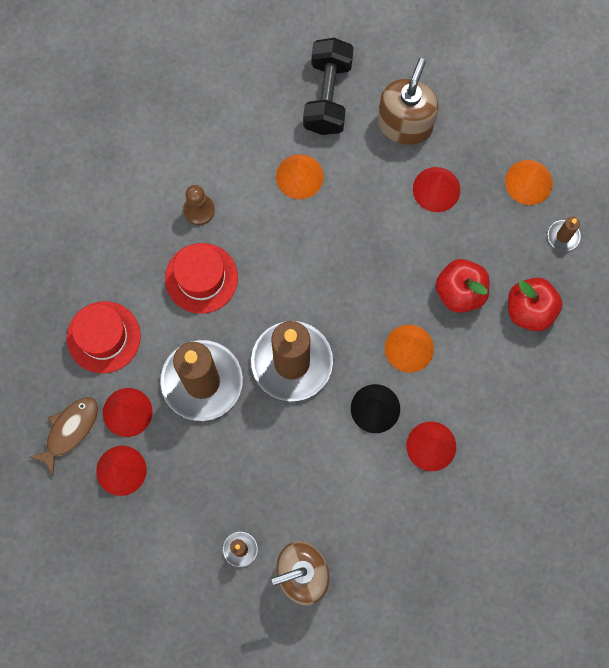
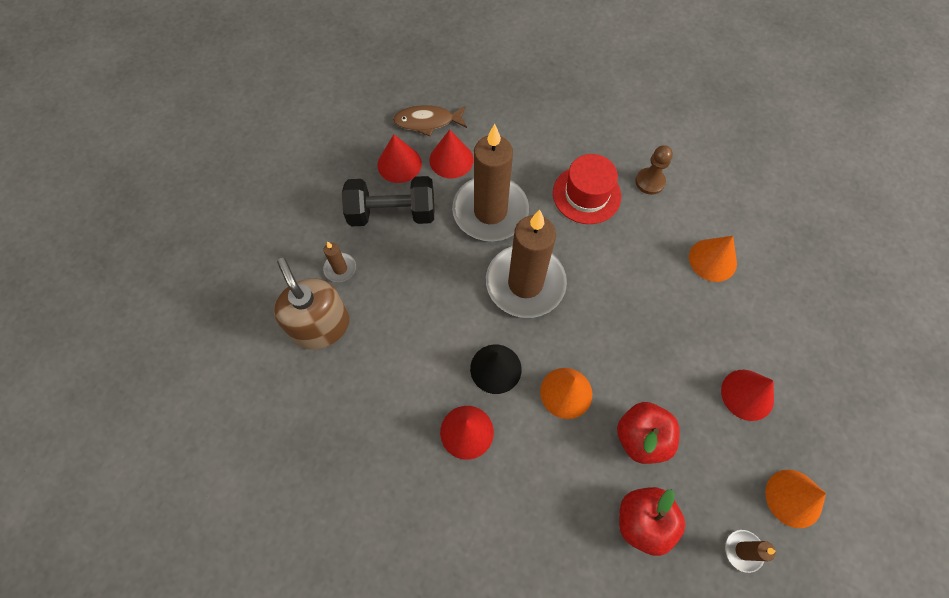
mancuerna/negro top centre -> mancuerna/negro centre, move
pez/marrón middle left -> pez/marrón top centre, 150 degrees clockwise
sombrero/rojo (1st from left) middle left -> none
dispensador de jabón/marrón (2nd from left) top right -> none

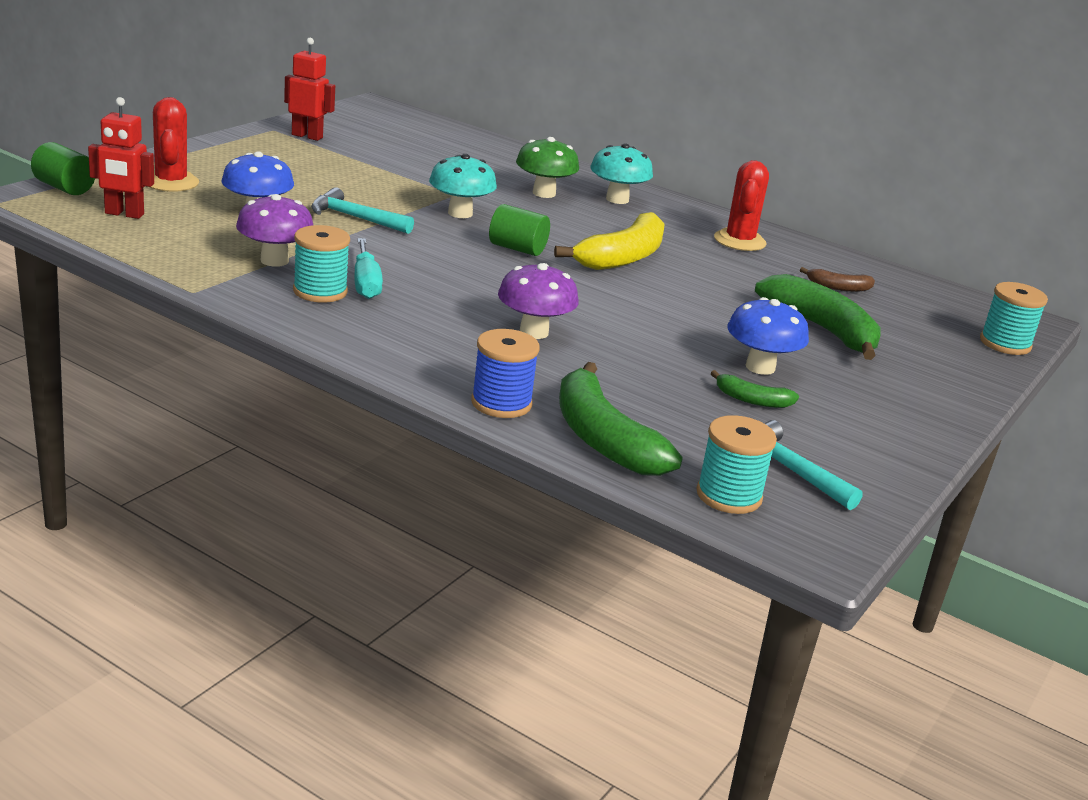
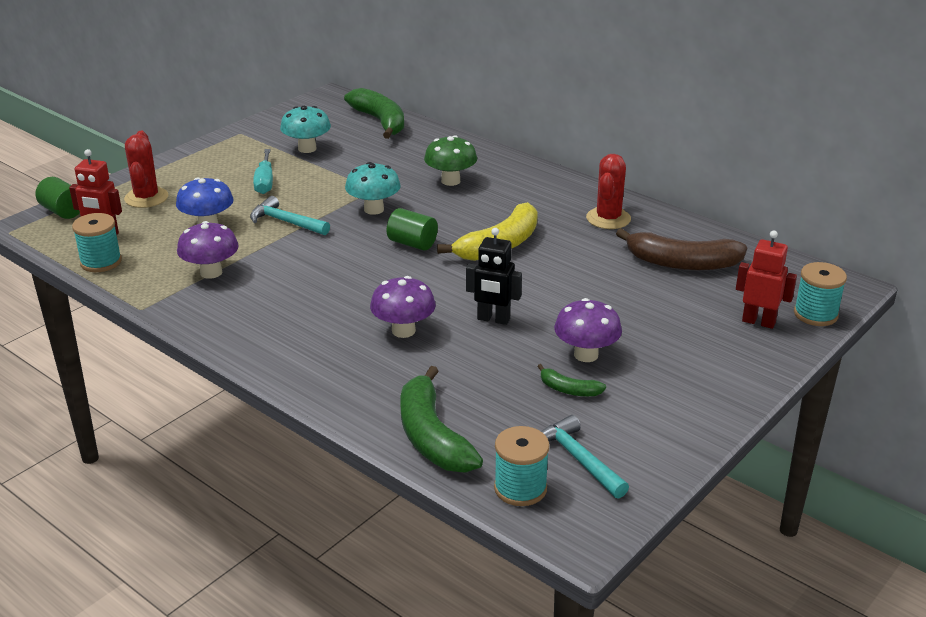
carrete/turquesa (1st from left) top left -> carrete/turquesa (1st from left) middle left, move
destornillador/turquesa centre -> destornillador/turquesa top left, move
seta/turquesa (2nd from left in the first image) top centre -> seta/turquesa (1st from left) top left, move
plátano/verde (3rd from left in the first image) middle right -> plátano/verde (1st from left) top centre, move
none -> robot/negro centre
seta/azul (2nd from left) middle right -> seta/morado (3rd from left) centre
plátano/marrón middle right, x2.05
robot/rojo (2nd from left) top left -> robot/rojo (2nd from left) middle right, move
carrete/azul centre -> none

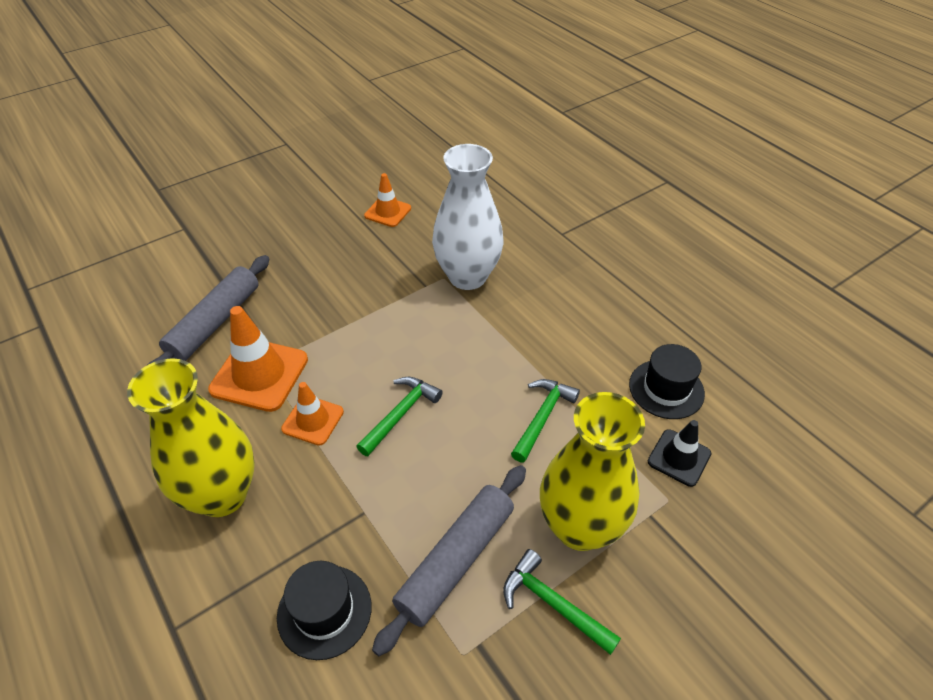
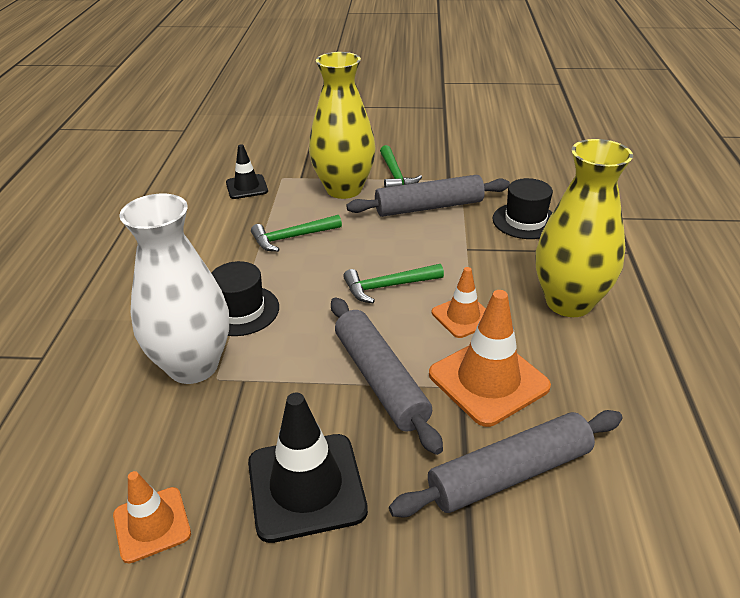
sombrero/negro (2nd from left in the first image) middle right -> sombrero/negro (1st from left) middle left, move
none -> cono de tráfico/negro (2nd from left) bottom centre
none -> rodillo/gris (1st from left) centre

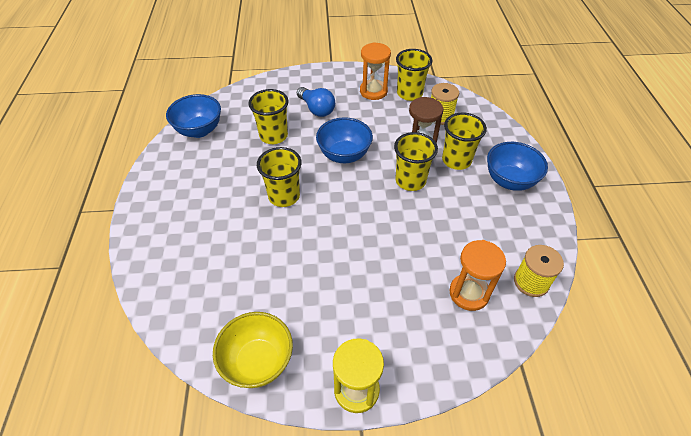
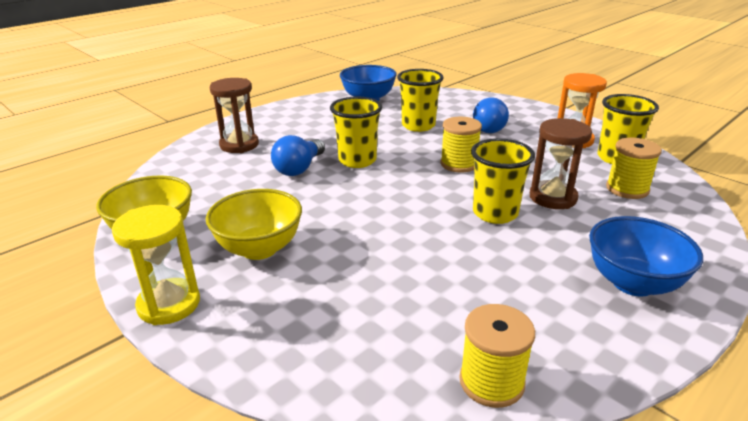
none -> cuenco/amarillo (2nd from left) centre
none -> reloj de arena/marrón (1st from left) top left
none -> bombilla/azul (1st from left) centre
cuenco/azul (2nd from left) top centre -> carrete/amarillo (1st from left) centre
vaso/amarillo (5th from left) top right -> none
reloj de arena/naranja (2nd from left) middle right -> none

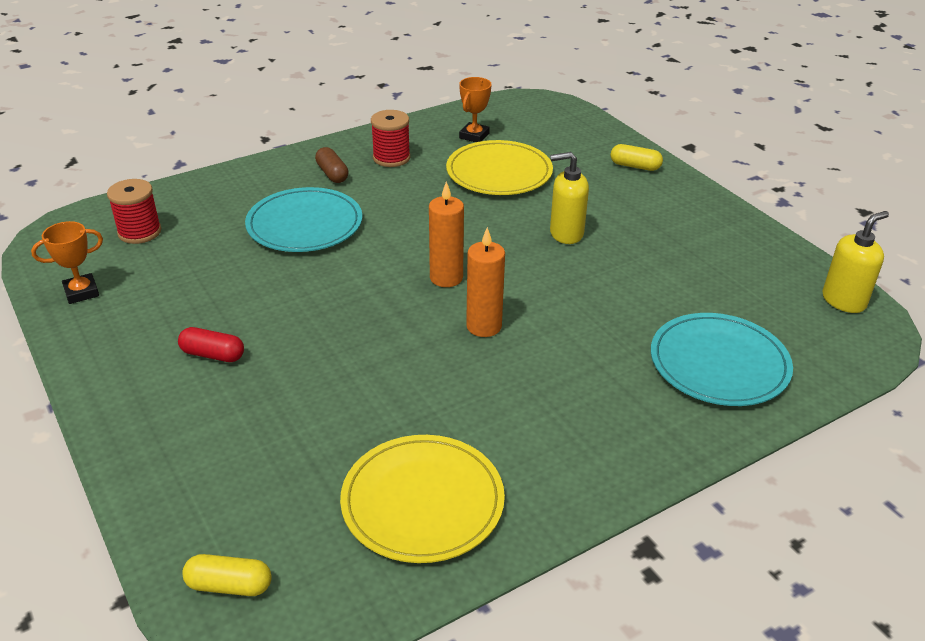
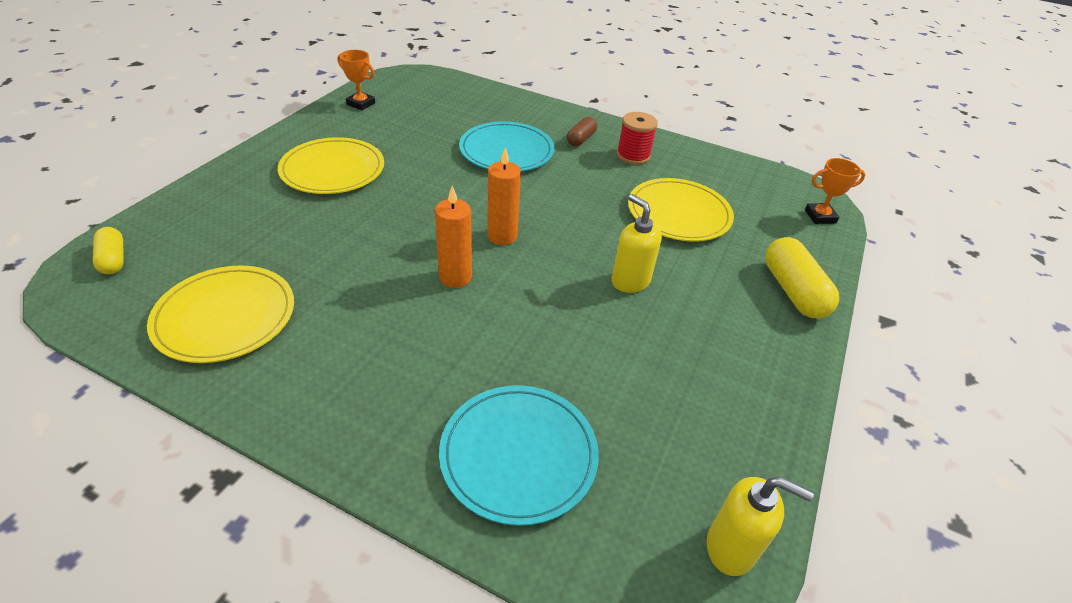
cápsula/rojo middle left -> plato/amarillo (2nd from left) top left
cápsula/amarillo (2nd from left) top right -> cápsula/amarillo (2nd from left) middle right, x1.69
trofeo/naranja (2nd from left) top centre -> trofeo/naranja (2nd from left) top right, move
carrete/rojo (1st from left) top left -> none

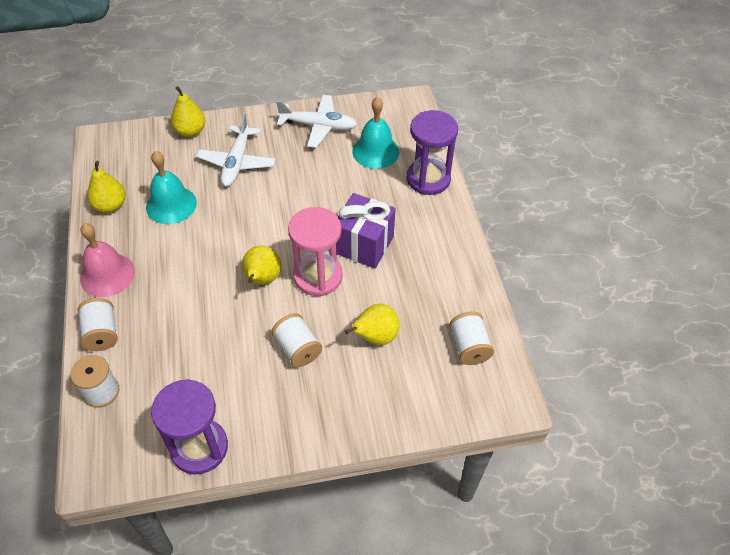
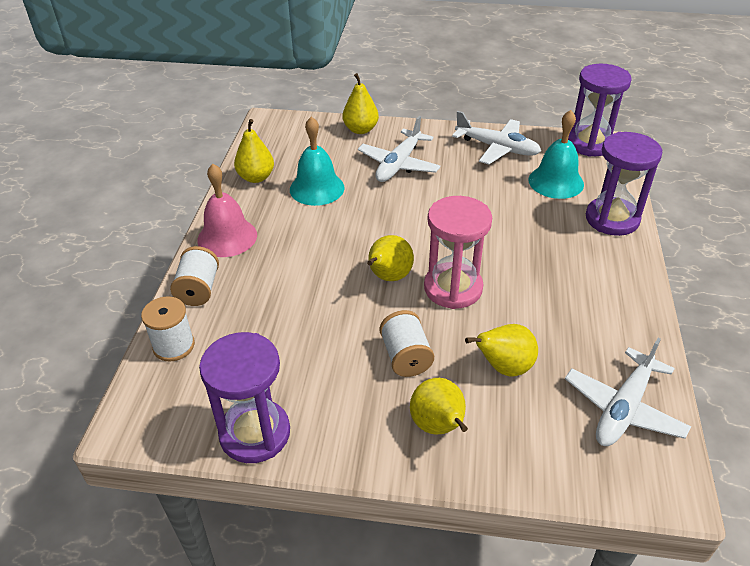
none -> pera/amarillo (4th from left) bottom centre
carrete/blanco (4th from left) centre -> avión/blanco (3rd from left) bottom right
none -> reloj de arena/morado (2nd from left) top right
regalo/morado centre -> none

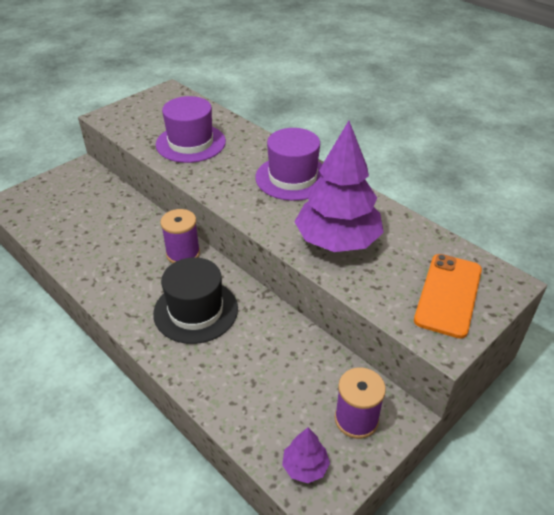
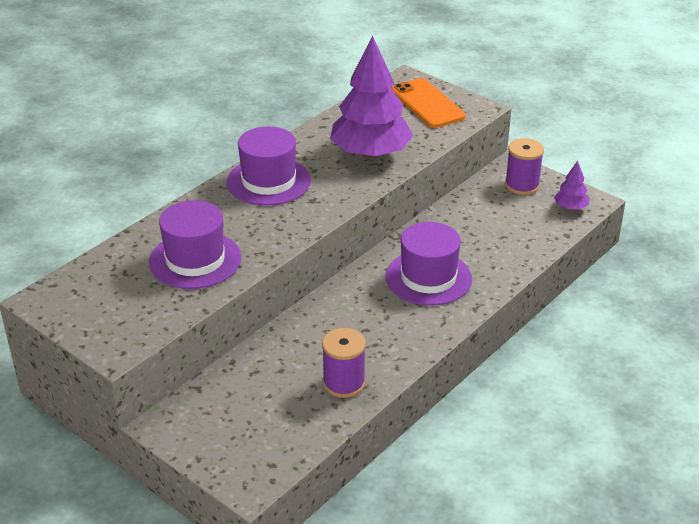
carrete/morado (1st from left) middle left -> carrete/morado (1st from left) bottom centre, move
sombrero/negro centre -> sombrero/morado (3rd from left) centre
móvil/naranja middle right -> móvil/naranja top centre, 45 degrees clockwise

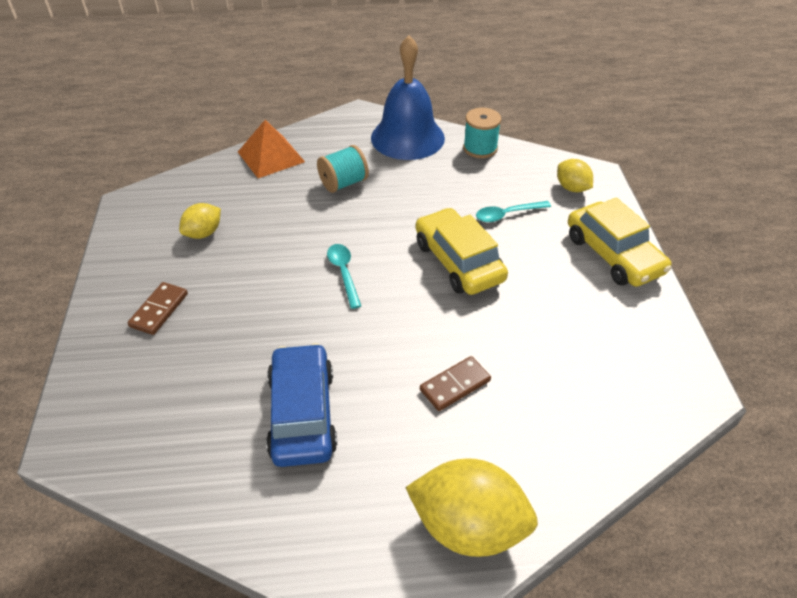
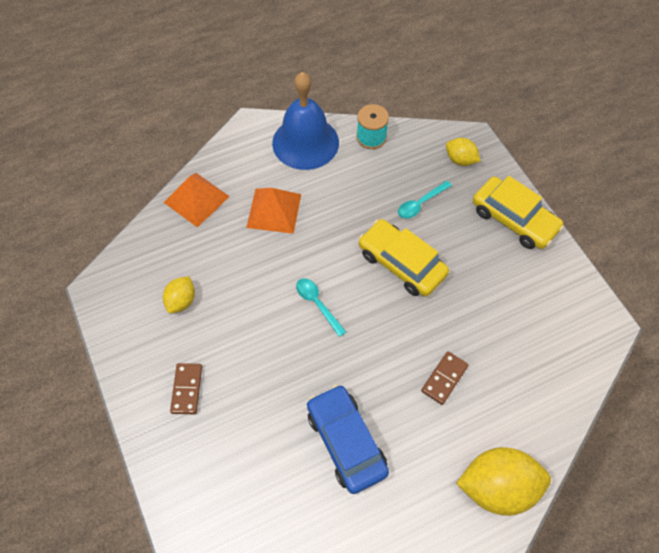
carrete/turquesa (1st from left) top centre -> pirámide/naranja (2nd from left) centre

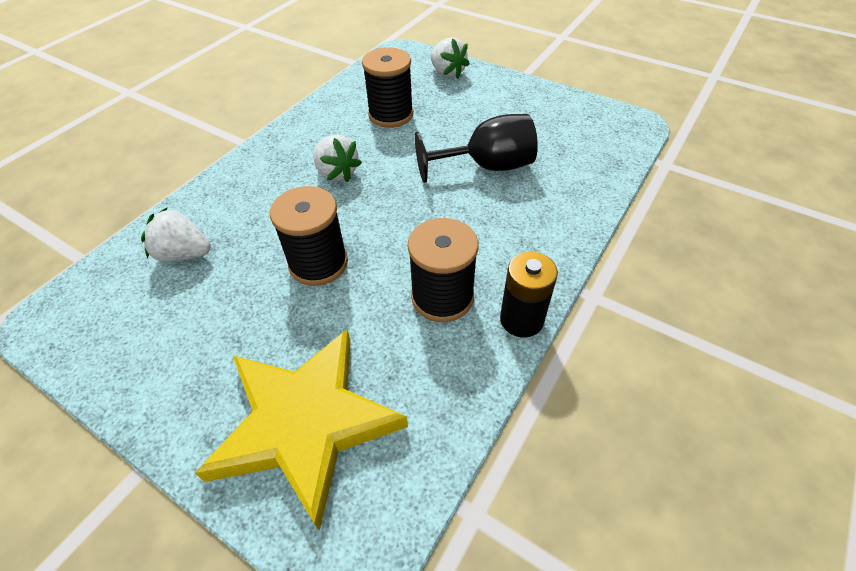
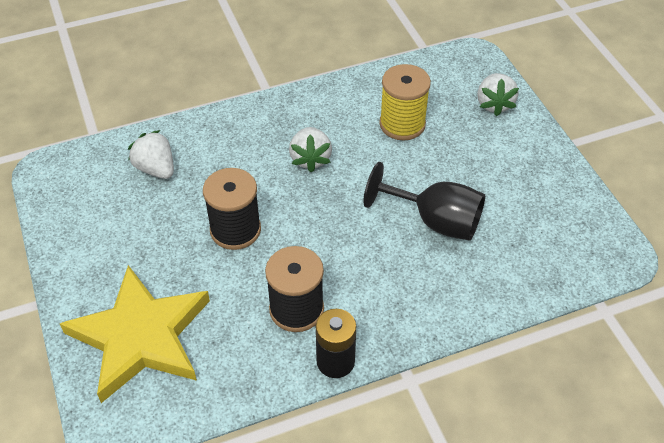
carrete/negro (2nd from left) top centre -> carrete/amarillo top centre

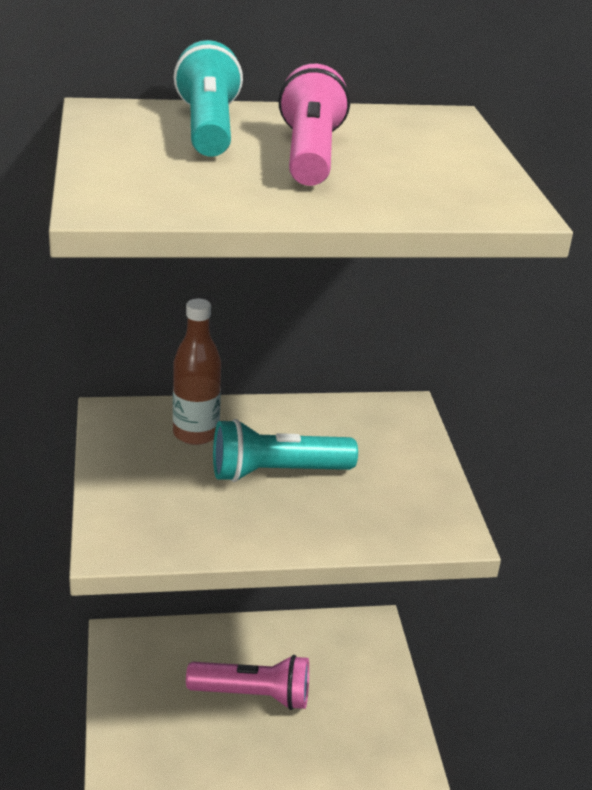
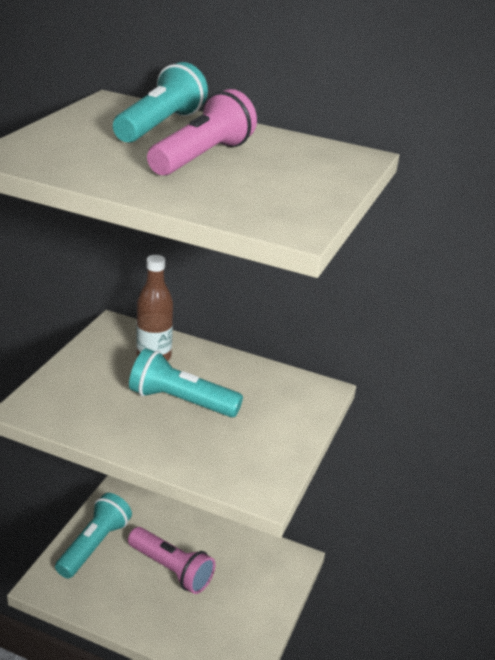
none -> lámpara de mano/turquesa (1st from left) bottom left

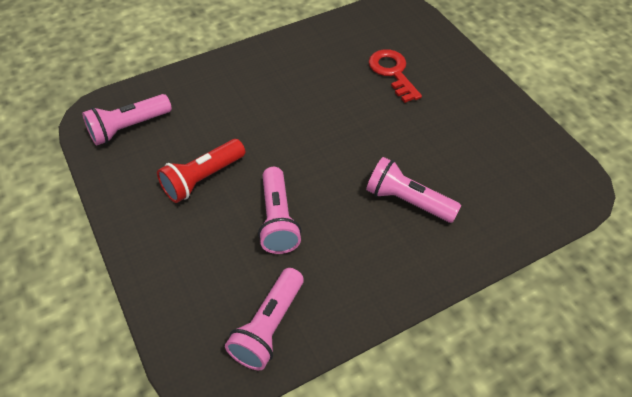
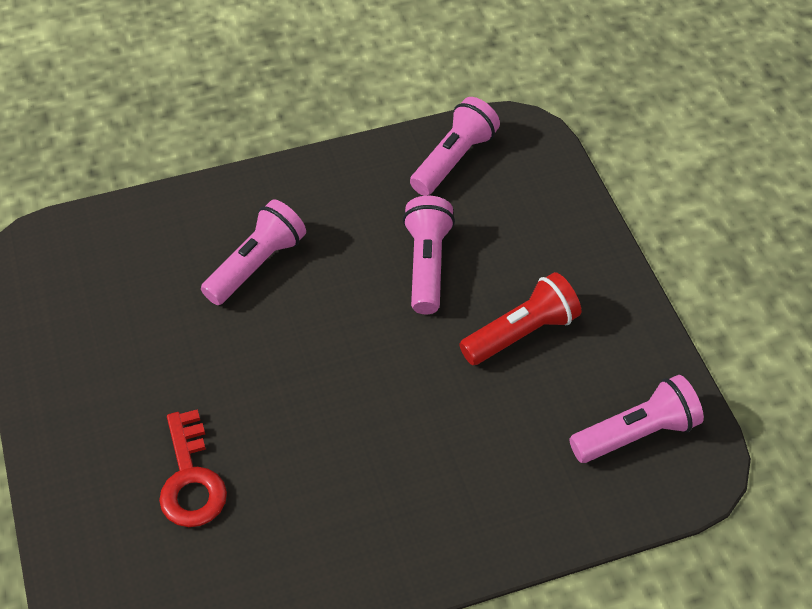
lámpara de mano/rosa (4th from left in the first image) centre -> lámpara de mano/rosa (1st from left) middle left, 90 degrees counterclockwise

